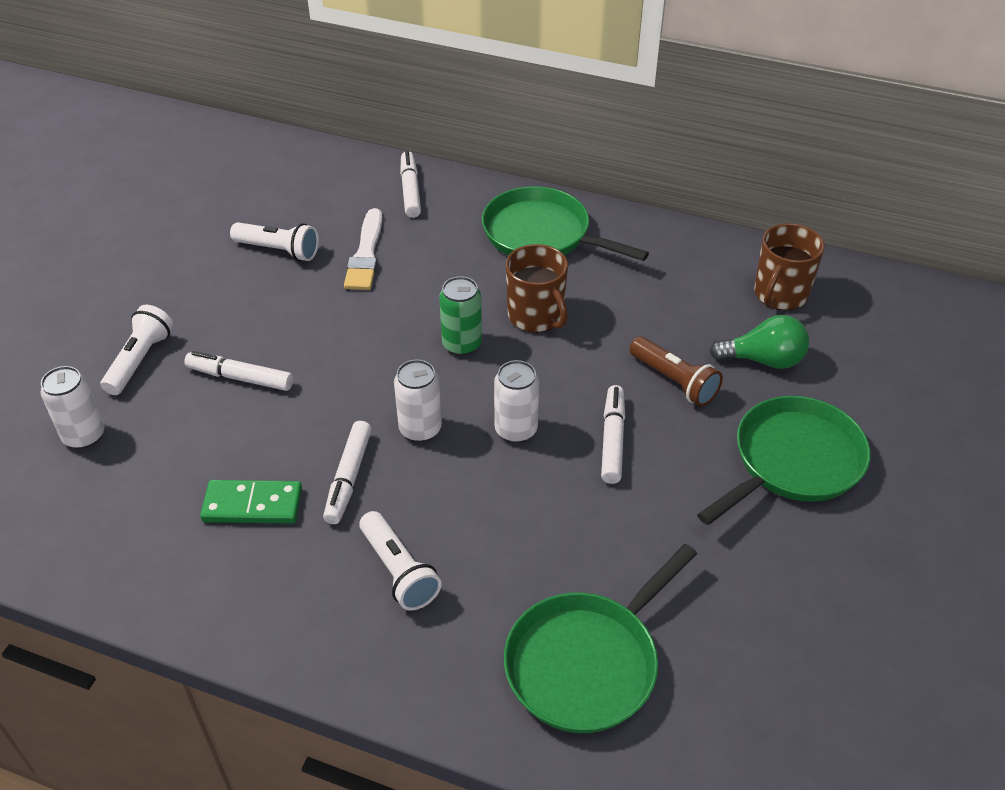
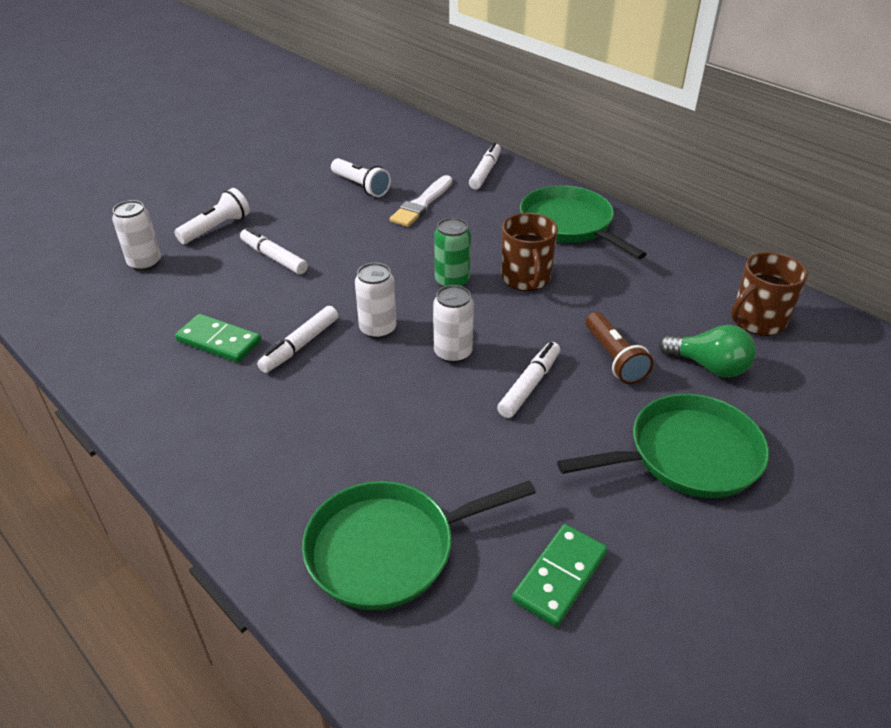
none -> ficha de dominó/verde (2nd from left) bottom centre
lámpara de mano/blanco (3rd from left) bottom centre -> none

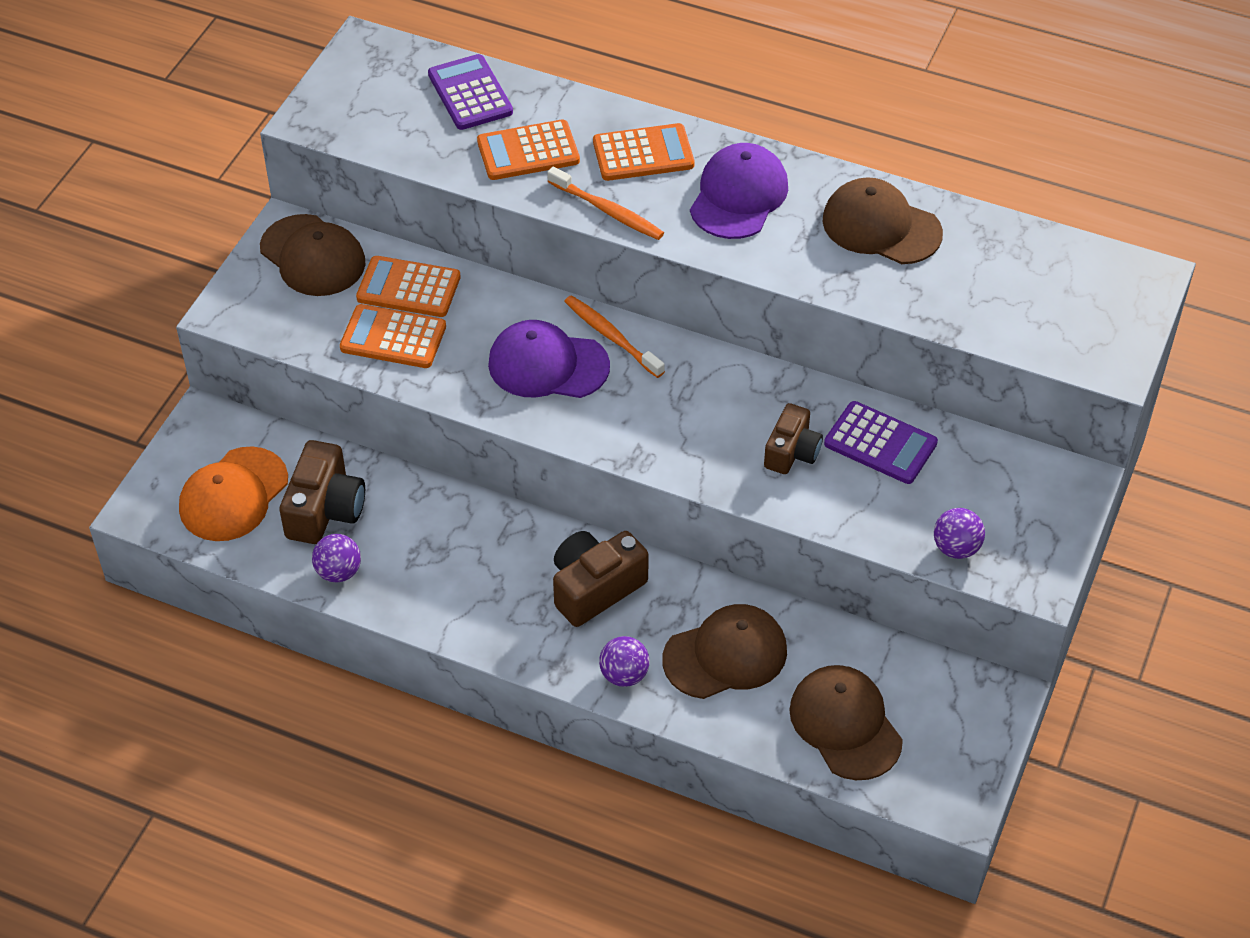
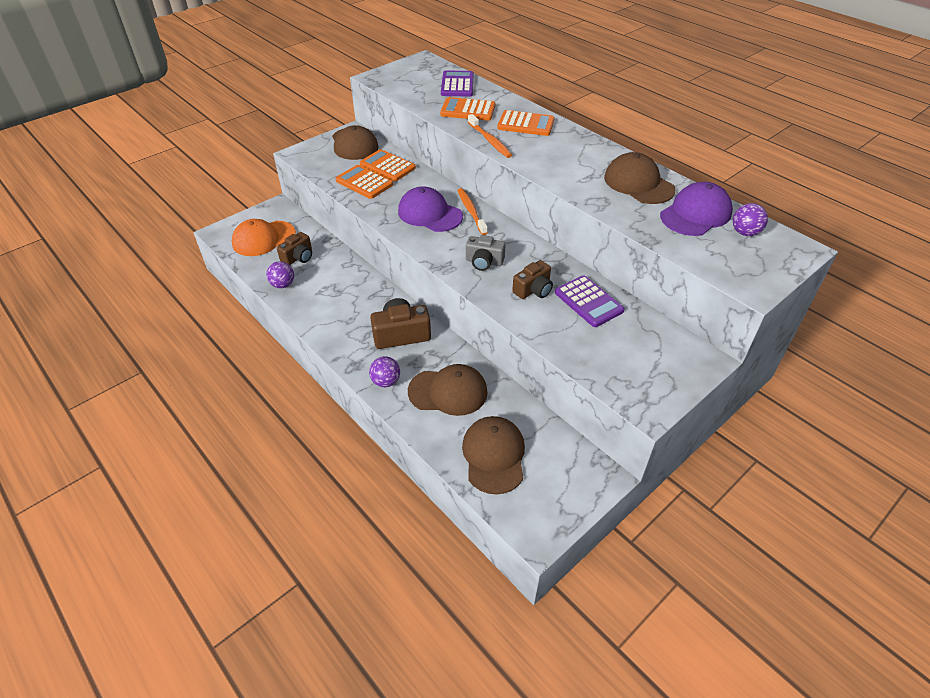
cámara/marrón (1st from left) middle left, x0.67
none -> cámara/gris centre
gorra/morado (2nd from left) top centre -> gorra/morado (2nd from left) top right, move
pelota/morado (3rd from left) middle right -> pelota/morado (3rd from left) top right, move

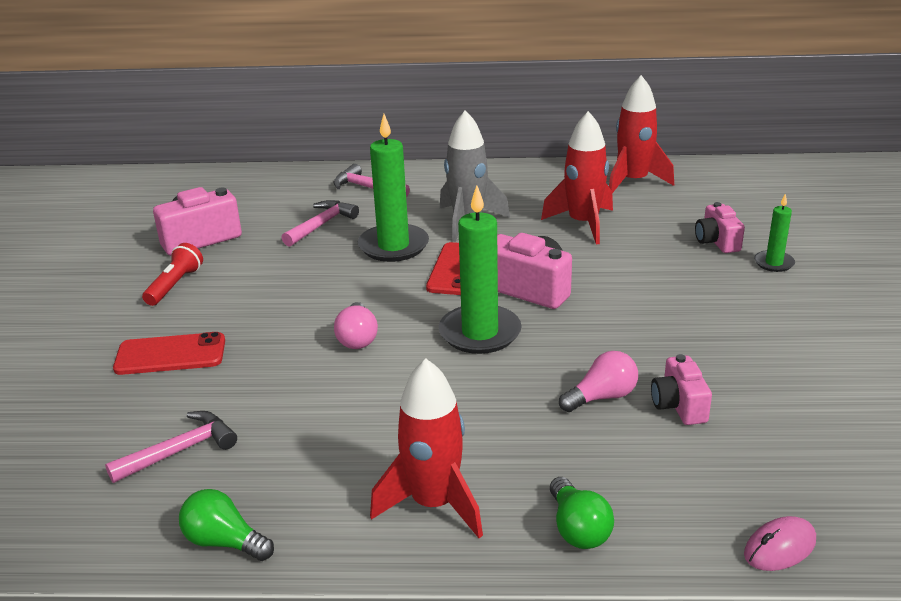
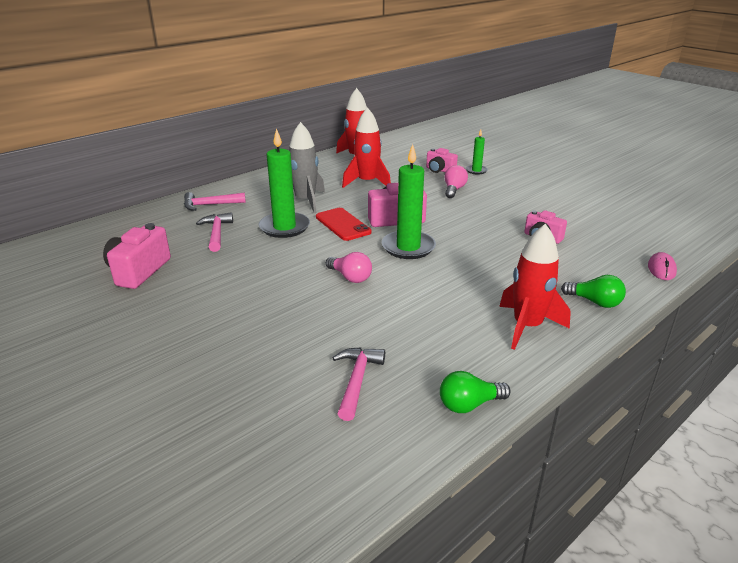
bombilla/rosa (2nd from left) centre -> bombilla/rosa (2nd from left) top centre, move
móvil/rojo (1st from left) middle left -> none
lámpara de mano/rojo middle left -> none

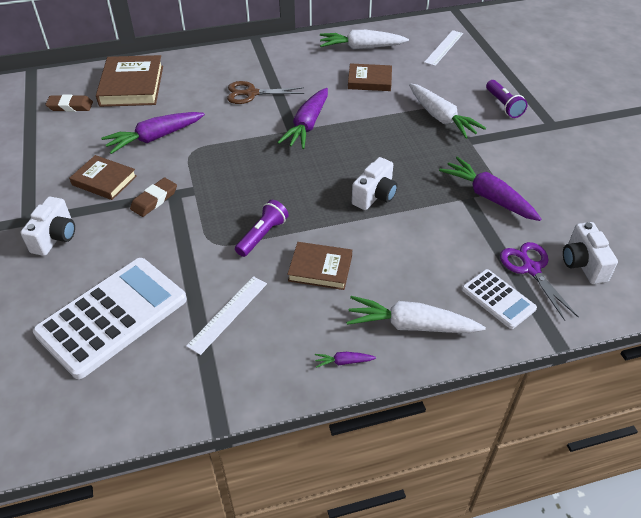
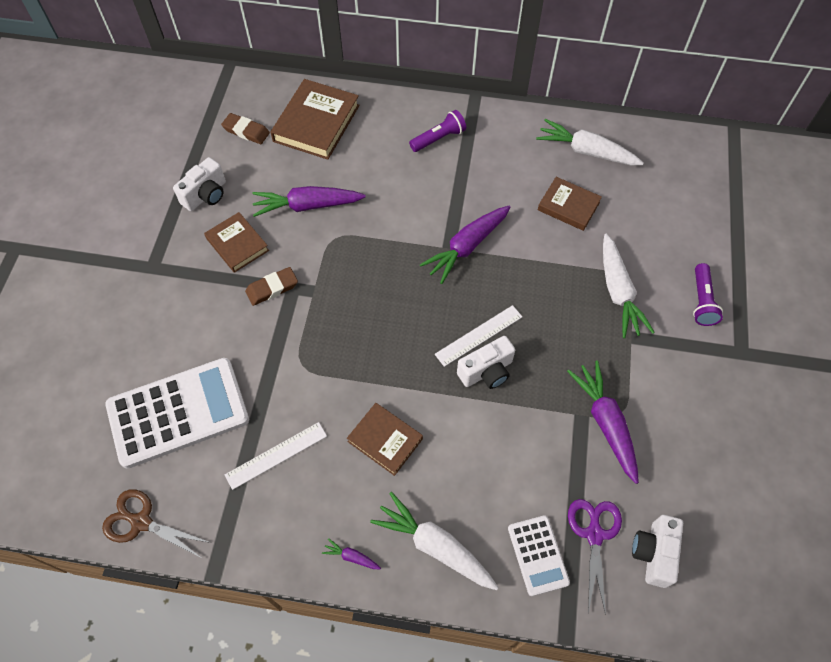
tijeras/marrón top centre -> tijeras/marrón bottom left, move
cámara/blanco (1st from left) middle left -> cámara/blanco (1st from left) top left, move
lámpara de mano/morado (1st from left) centre -> lámpara de mano/morado (1st from left) top centre, move
regla/blanco (2nd from left) top right -> regla/blanco (2nd from left) centre, move

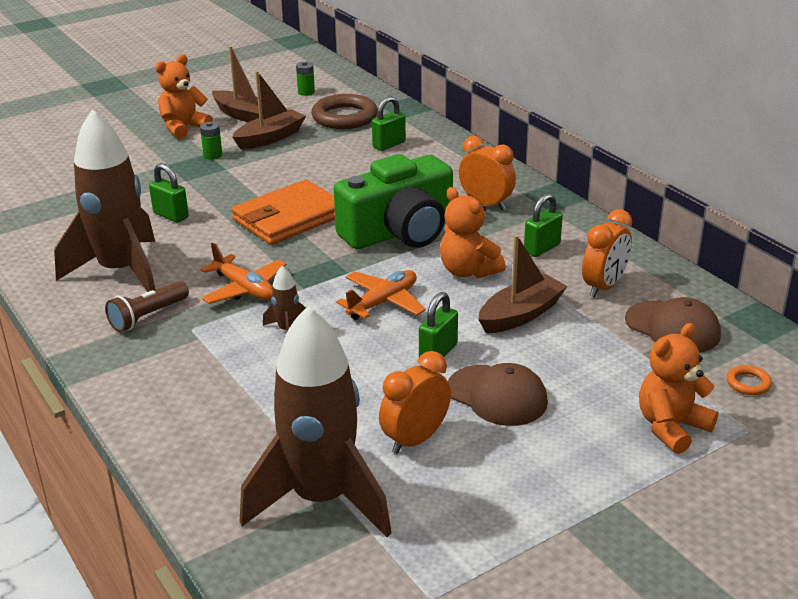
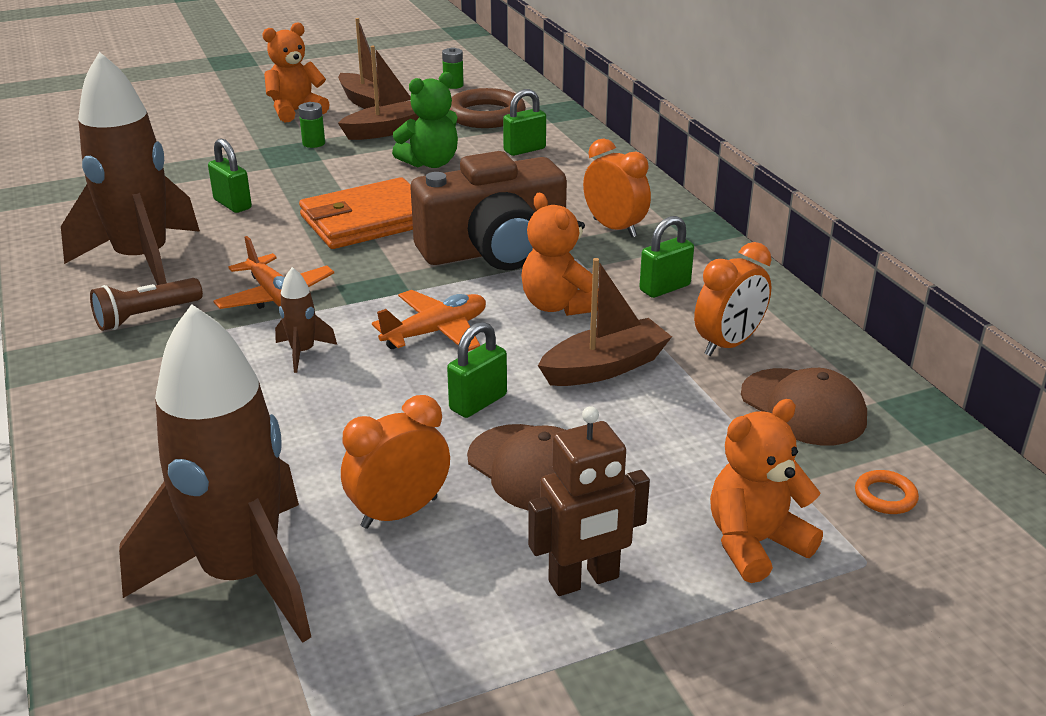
none -> osito/verde top centre
cámara/verde centre -> cámara/marrón top centre
none -> robot/marrón bottom centre

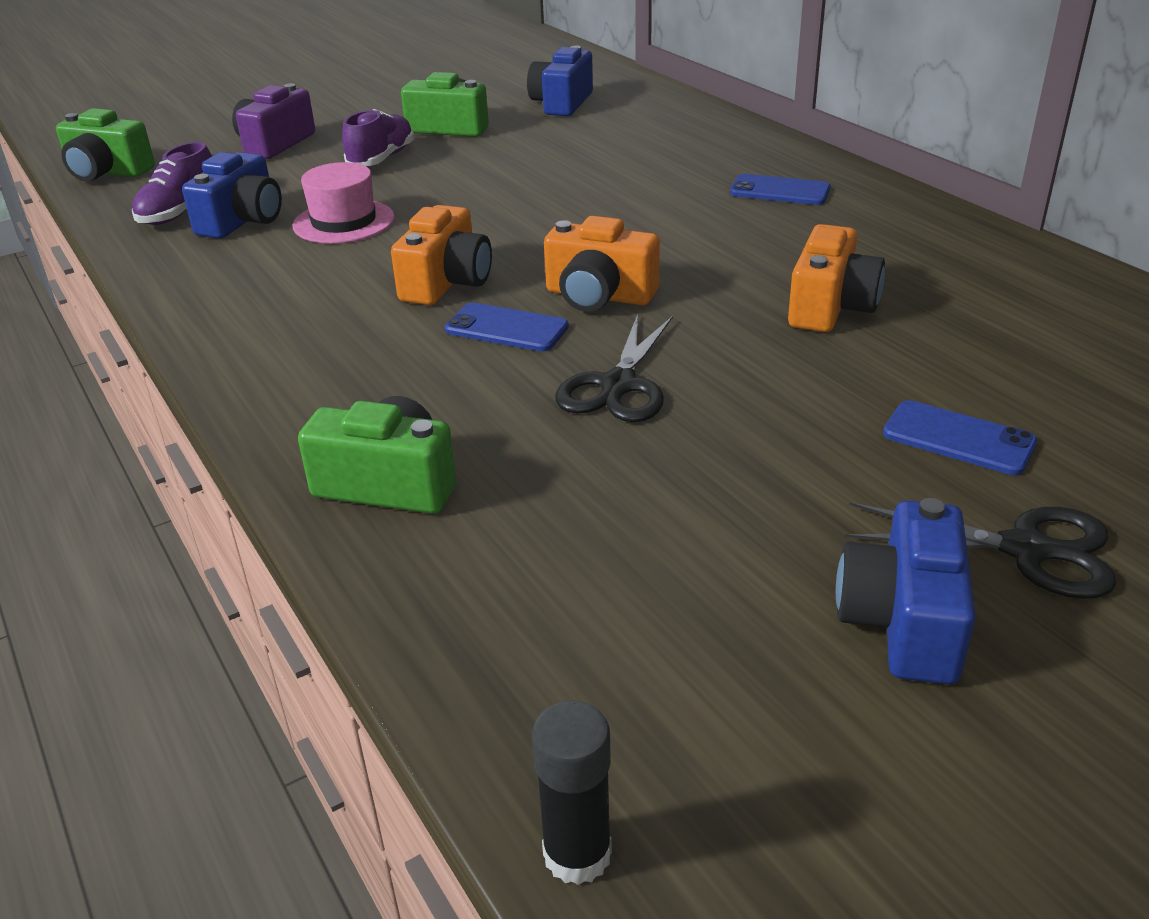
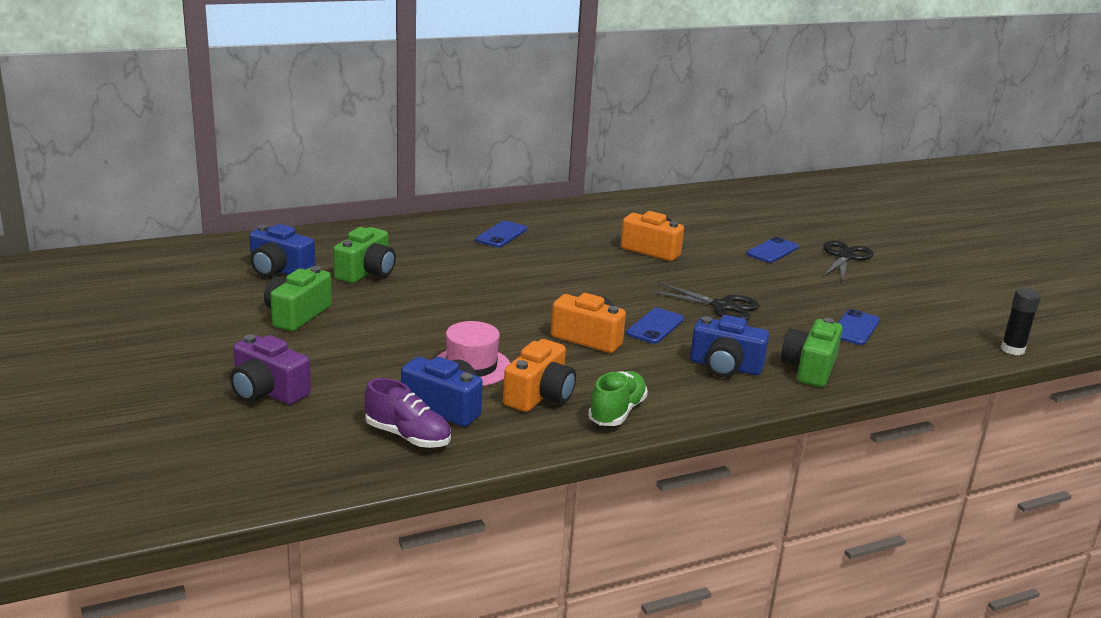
cámara/verde (1st from left in the first image) top left -> cámara/verde (2nd from left) middle left, move
cámara/naranja (2nd from left in the first image) top centre -> cámara/naranja (1st from left) centre, move
none -> zapato/verde centre
cámara/azul (3rd from left) middle right -> cámara/azul (3rd from left) centre, move
none -> móvil/azul (4th from left) middle right
zapato/morado (2nd from left) top left -> none

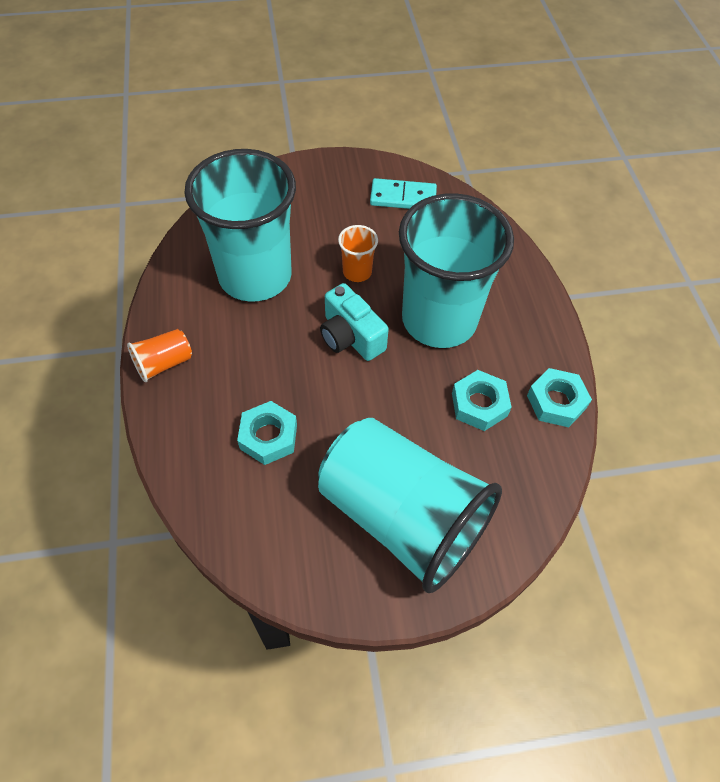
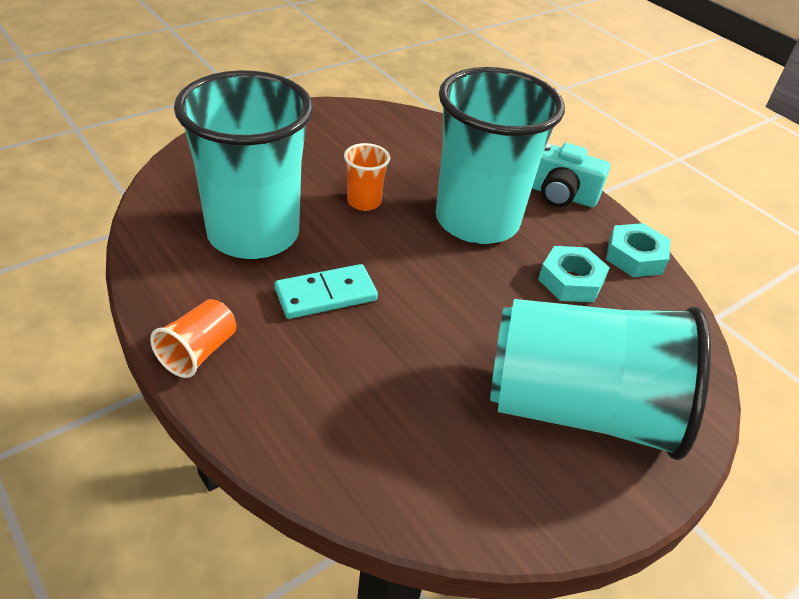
ficha de dominó/turquesa top centre -> ficha de dominó/turquesa centre, move
cámara/turquesa centre -> cámara/turquesa top right, move
tuerca/turquesa (1st from left) centre -> none

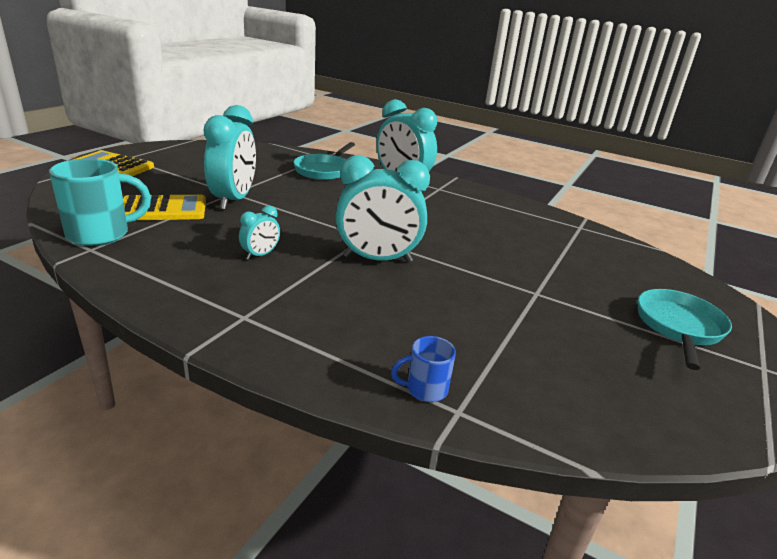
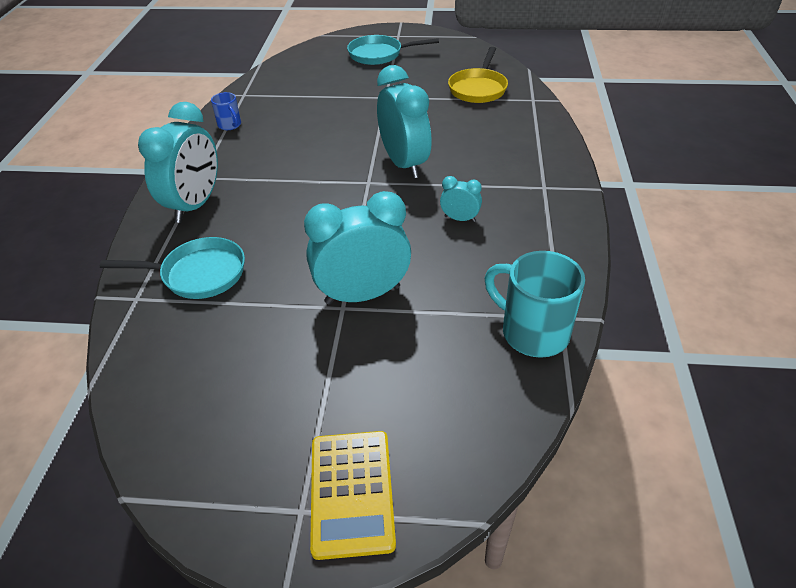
taza/azul centre -> taza/azul top left, move
none -> sartén/amarillo top centre
calculadora/amarillo (2nd from left) middle left -> none

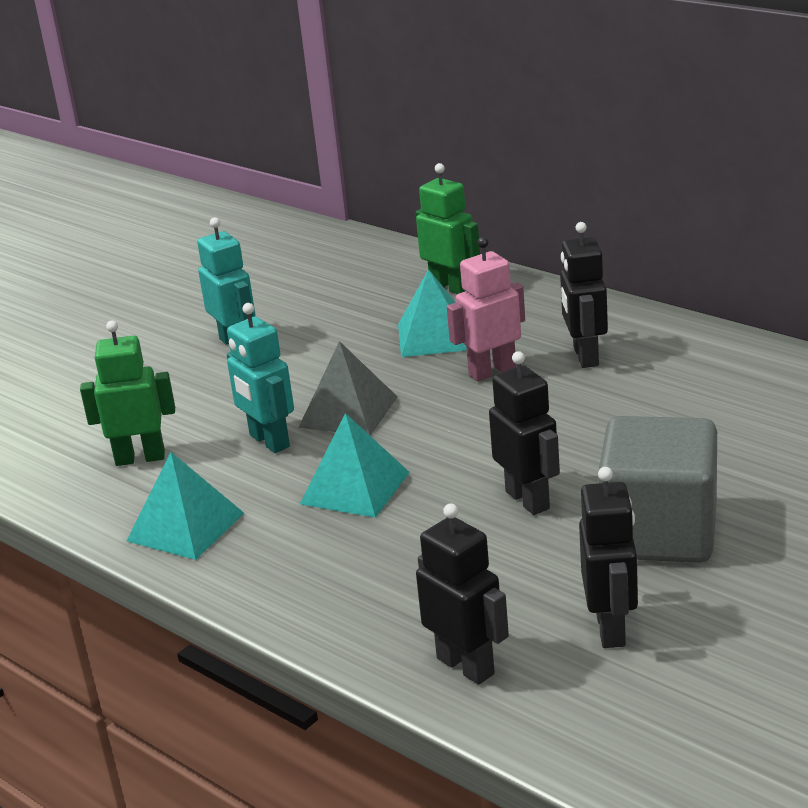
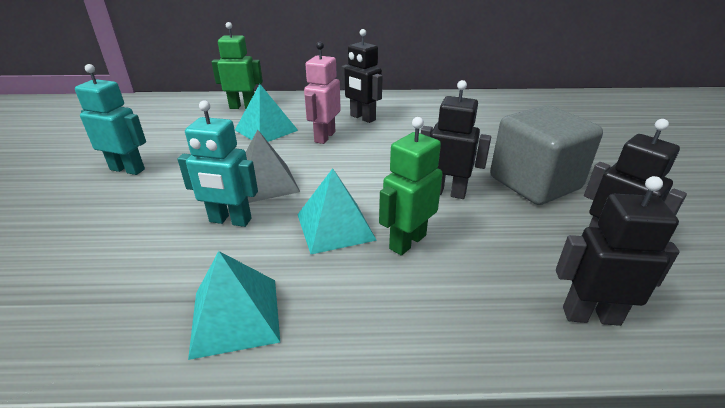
robot/verde (1st from left in the first image) middle left -> robot/verde (2nd from left) centre, move

